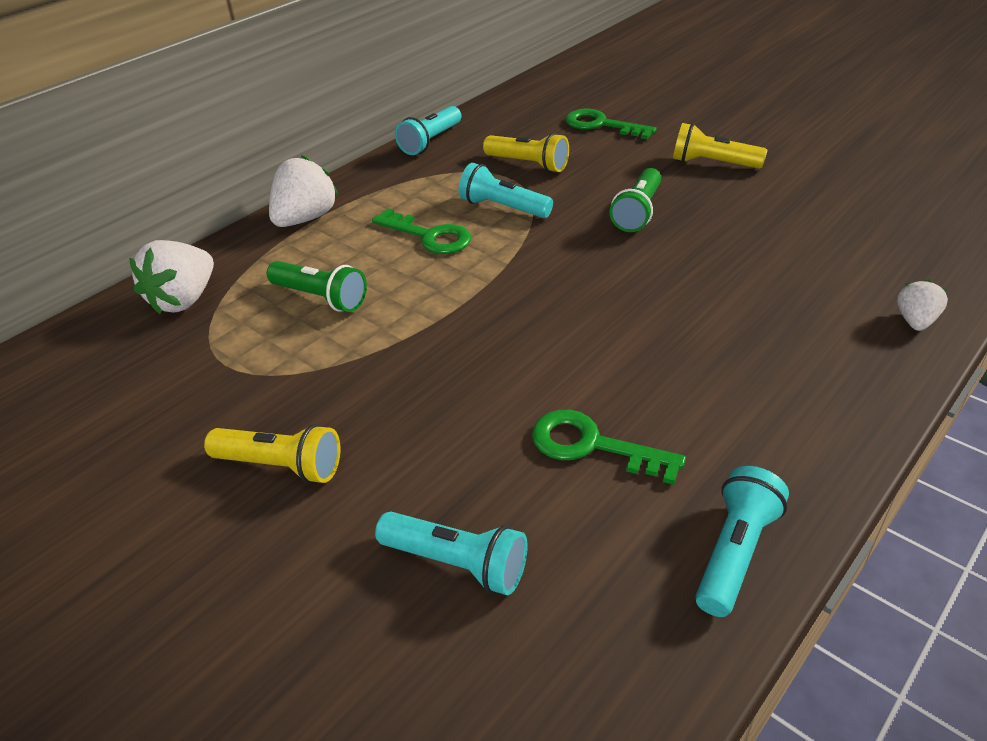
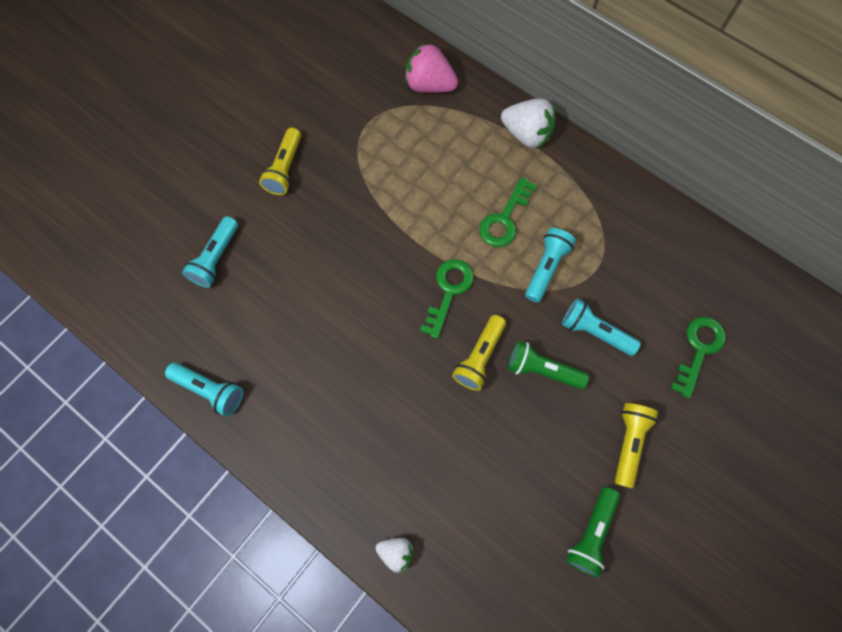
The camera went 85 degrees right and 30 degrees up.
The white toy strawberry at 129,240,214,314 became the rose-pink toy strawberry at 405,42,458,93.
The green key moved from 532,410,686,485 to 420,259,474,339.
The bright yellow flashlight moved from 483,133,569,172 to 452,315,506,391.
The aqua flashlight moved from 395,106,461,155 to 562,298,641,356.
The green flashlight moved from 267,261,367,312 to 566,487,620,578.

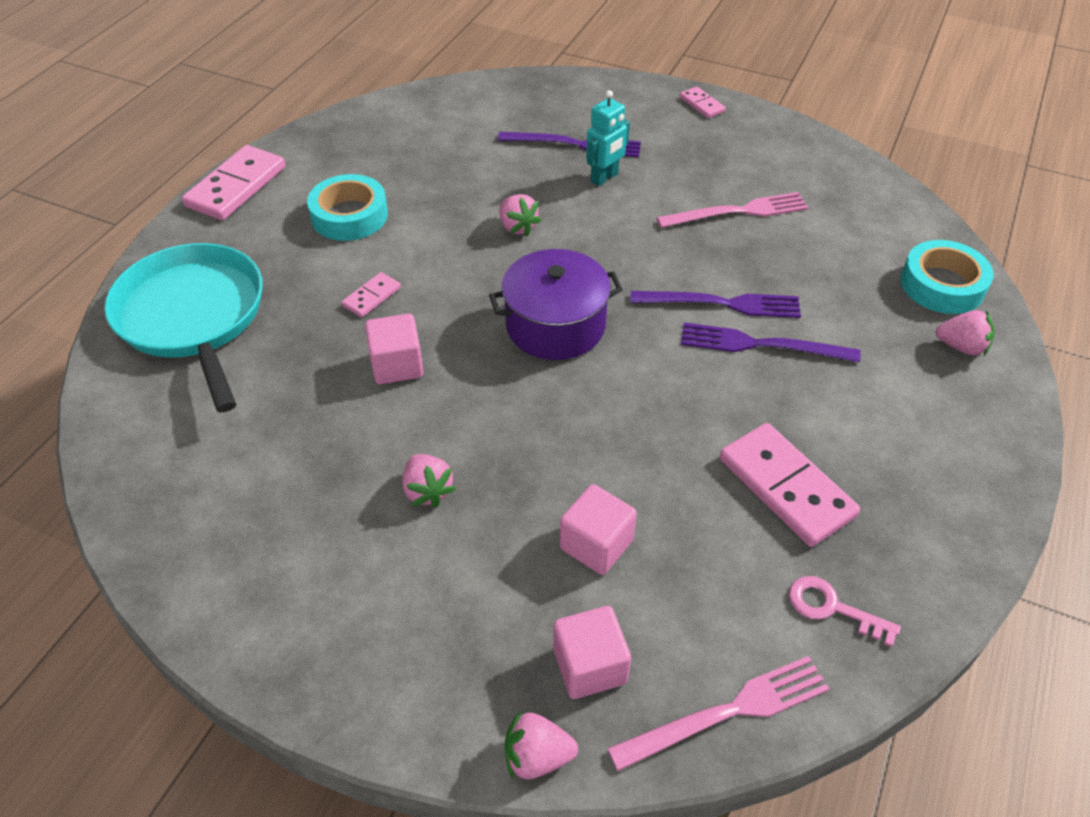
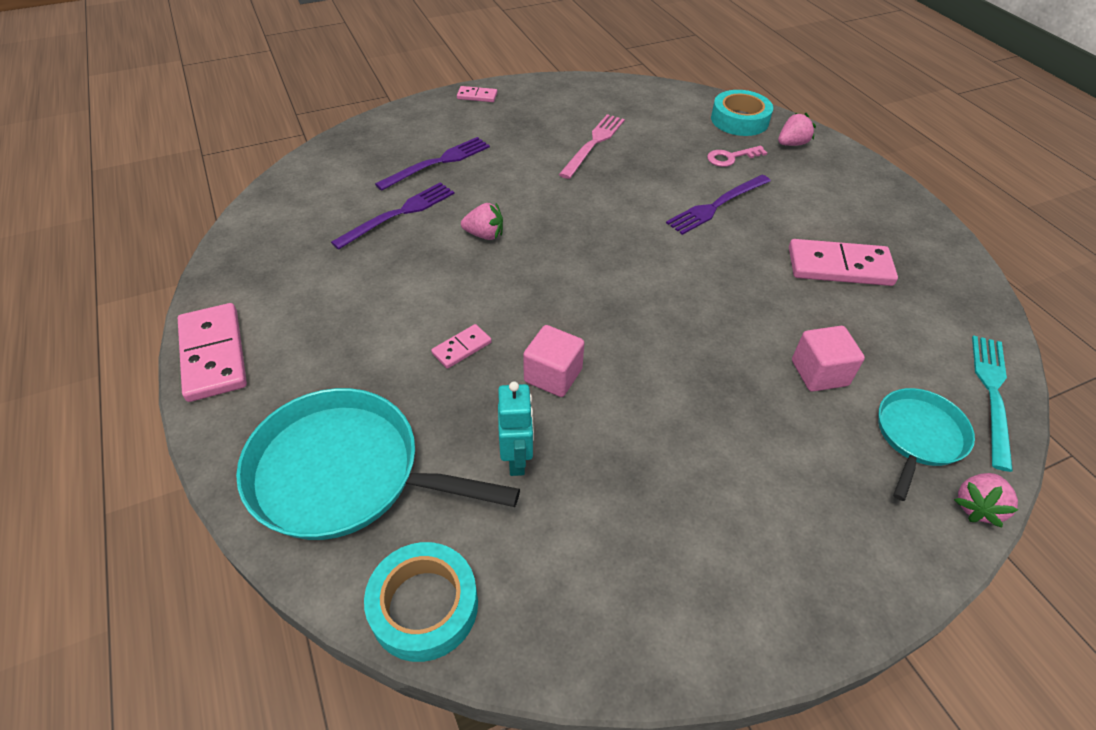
The camera went 50 degrees left and 0 degrees up.
The royal purple table fork moved from 630,291,801,318 to 331,182,455,250.
The aqua sticky tape moved from 307,174,388,241 to 364,542,478,662.
The rose-pink domino piece at 342,272,401,317 turned 60 degrees clockwise.
The aqua robot figure moved from 586,90,630,186 to 498,382,534,476.
The rose-pink key moved from 789,576,901,647 to 707,146,767,167.
The rose-pink block at 553,606,631,699 was replaced by the aqua frying pan at 878,388,975,501.
The rose-pink table fork at 607,656,830,771 became the aqua table fork at 972,335,1013,472.
The rose-pink toy strawberry at 402,454,456,508 disappeared.
The royal purple cooking pot at 489,249,623,360 disappeared.

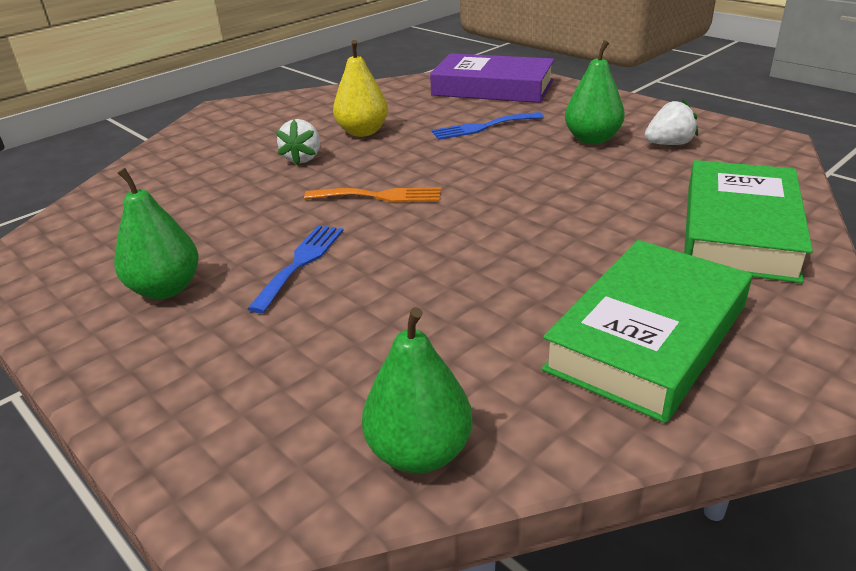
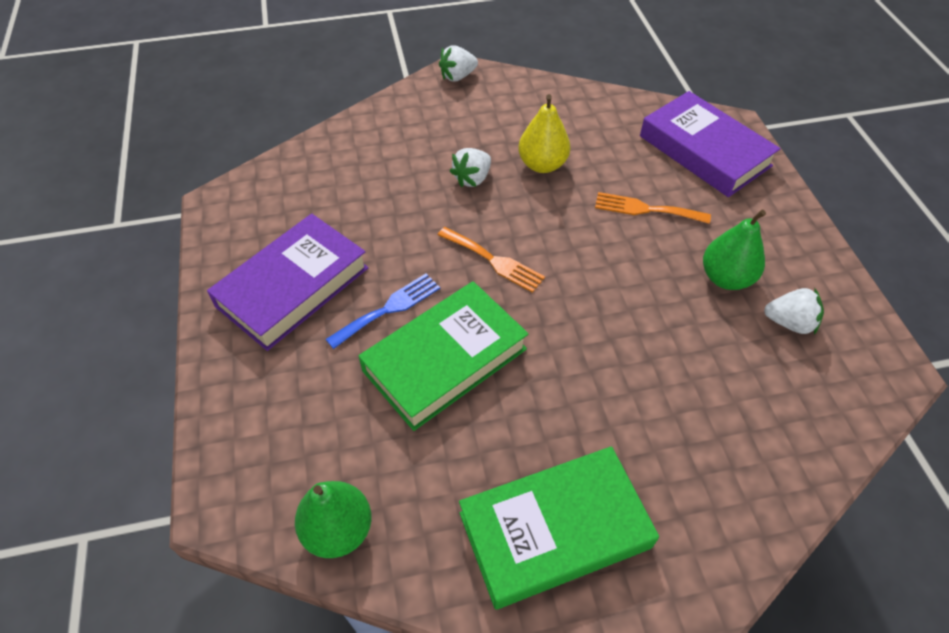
The camera went 30 degrees right and 20 degrees up.
The green pear at 114,168,199,299 was replaced by the royal purple hardcover at 207,214,369,351.
The green hardcover moved from 684,160,813,283 to 359,281,528,431.
The white toy strawberry at 439,45,478,82 appeared.
The cobalt table fork at 432,112,544,140 became the bright orange table fork at 595,192,711,224.

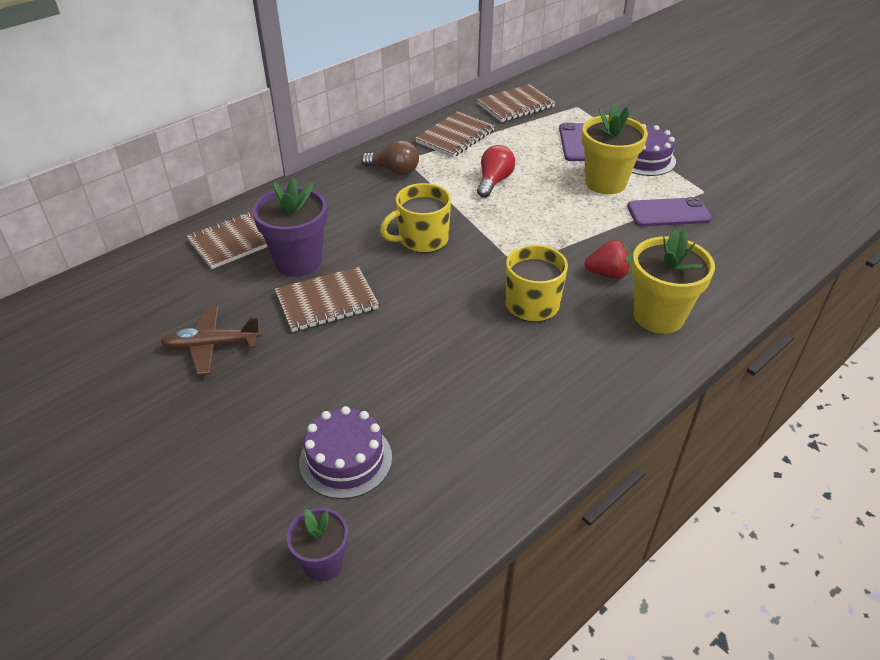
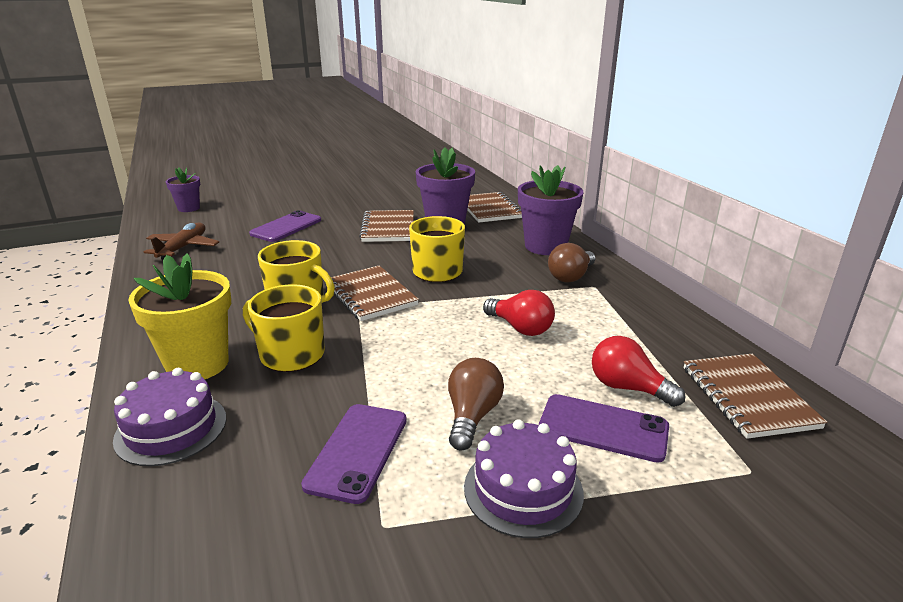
The camera went 110 degrees right and 15 degrees down.
The royal purple cake moved from 299,406,392,499 to 113,368,226,466.
The brown plane moved from 160,306,261,375 to 144,222,219,260.
The red toy strawberry at 584,240,632,279 was replaced by the bright yellow mug at 243,284,325,372.
The royal purple mobile phone at 249,210,321,242 appeared.
The brown notebook moved from 415,111,495,157 to 325,265,419,321.
The bright yellow potted plant at 582,103,648,194 was replaced by the brown bulb at 448,358,504,450.
The royal purple potted plant at 518,165,583,255 appeared.
The red bulb at 592,336,686,407 appeared.

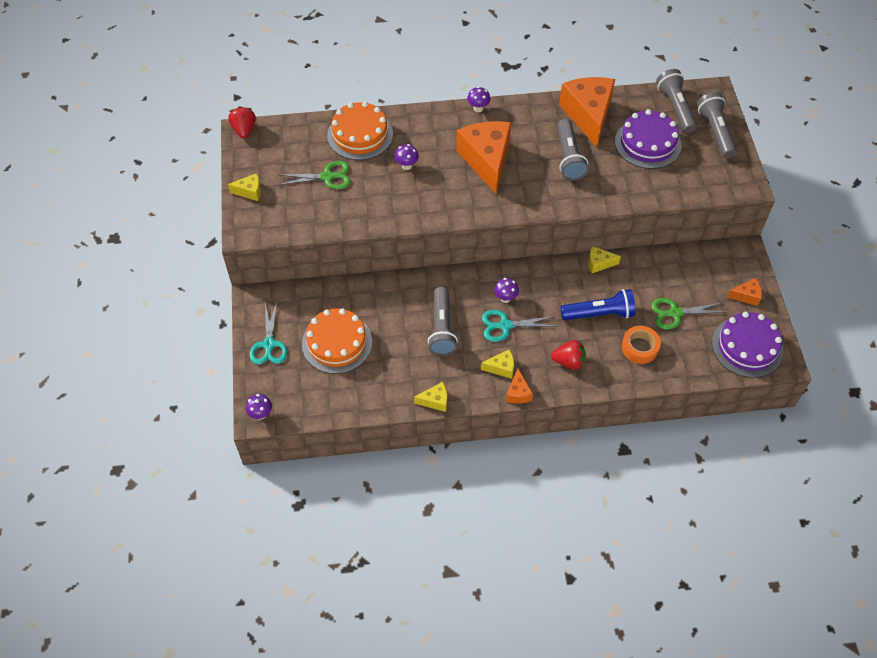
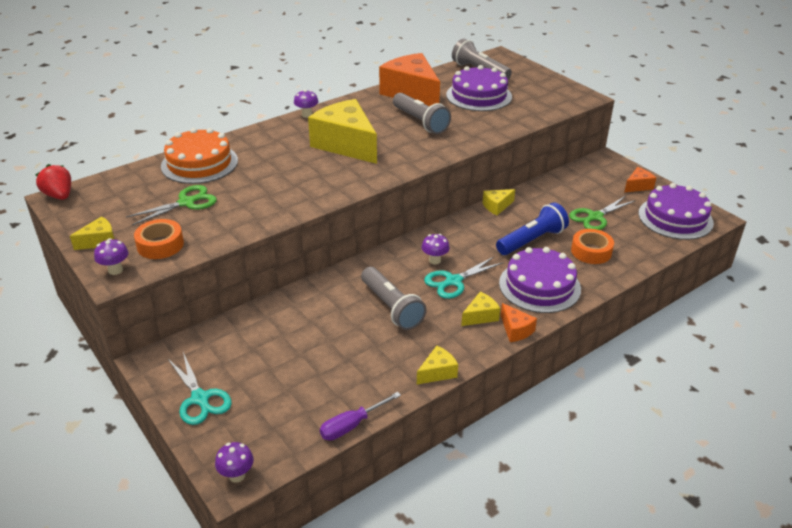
The camera went 30 degrees left and 20 degrees down.
The royal purple mushroom moved from 395,144,419,170 to 94,238,129,275.
The bright orange sticky tape at 134,219,184,259 appeared.
The bright orange cheese at 456,121,511,195 became the bright yellow cheese at 308,99,377,164.
The royal purple hand screwdriver at 320,392,401,441 appeared.
The red toy strawberry at 551,340,586,370 was replaced by the royal purple cake at 499,247,581,313.
The bright orange cake at 302,308,372,374 disappeared.
The ash-grey flashlight at 697,92,737,158 disappeared.

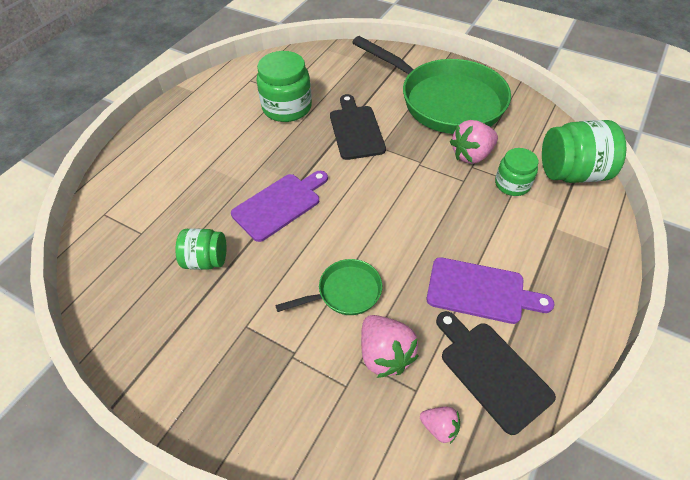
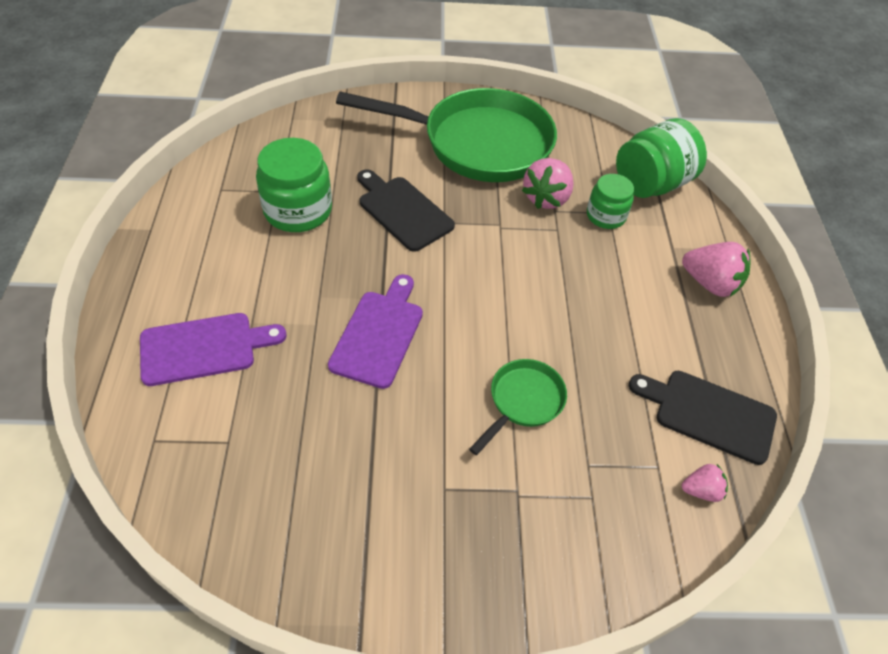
The camera went 35 degrees left and 0 degrees up.
The royal purple cutting board moved from 427,257,554,324 to 140,313,287,386.
The rose-pink toy strawberry moved from 361,315,419,378 to 682,242,751,297.
The green jam jar at 175,228,226,270 disappeared.

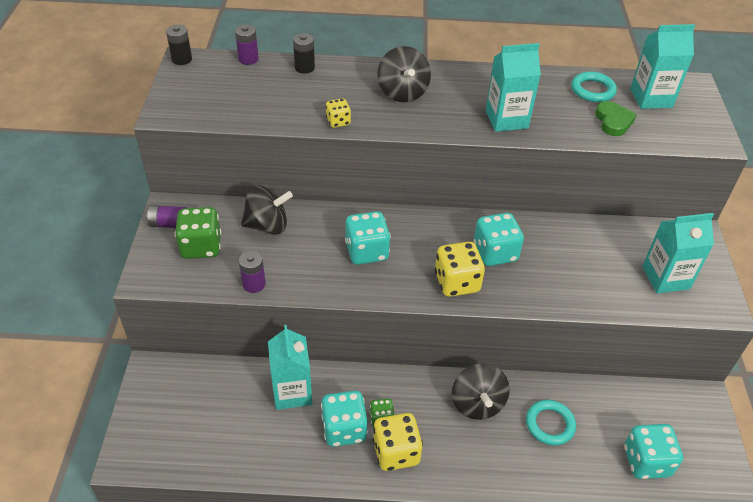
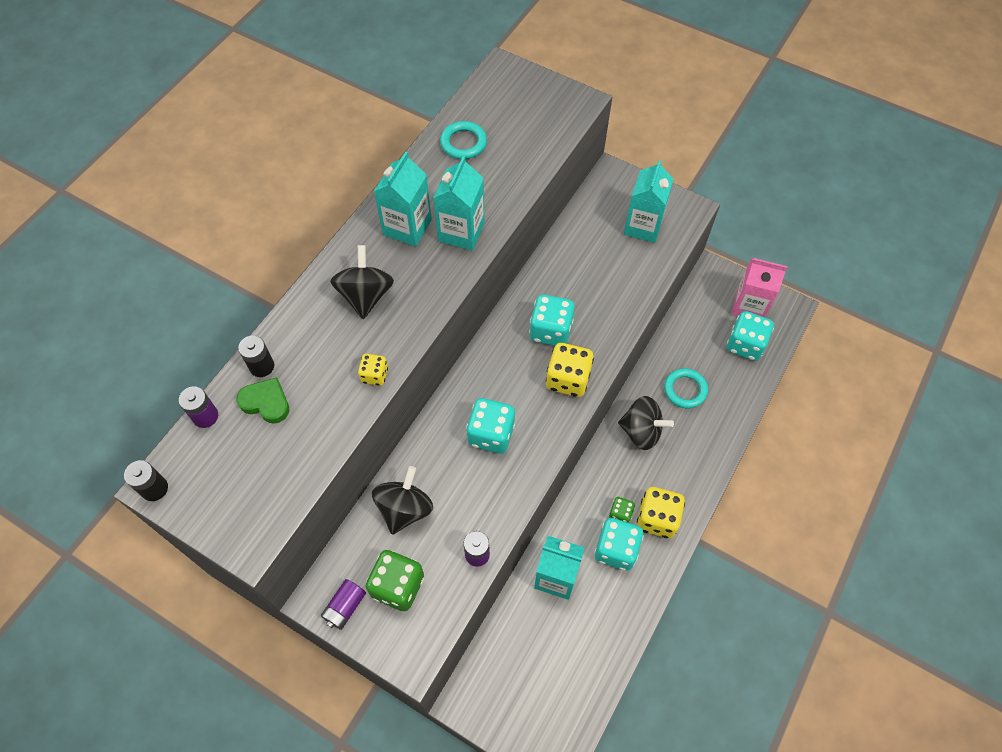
The camera went 60 degrees left and 15 degrees up.
The green love heart moved from 595,101,637,136 to 236,377,289,424.
The jet-black toy top at 378,46,431,102 turned 105 degrees counterclockwise.
The aqua carton moved from 630,24,695,109 to 374,152,432,247.
The rose-pink carton at 732,258,788,317 appeared.

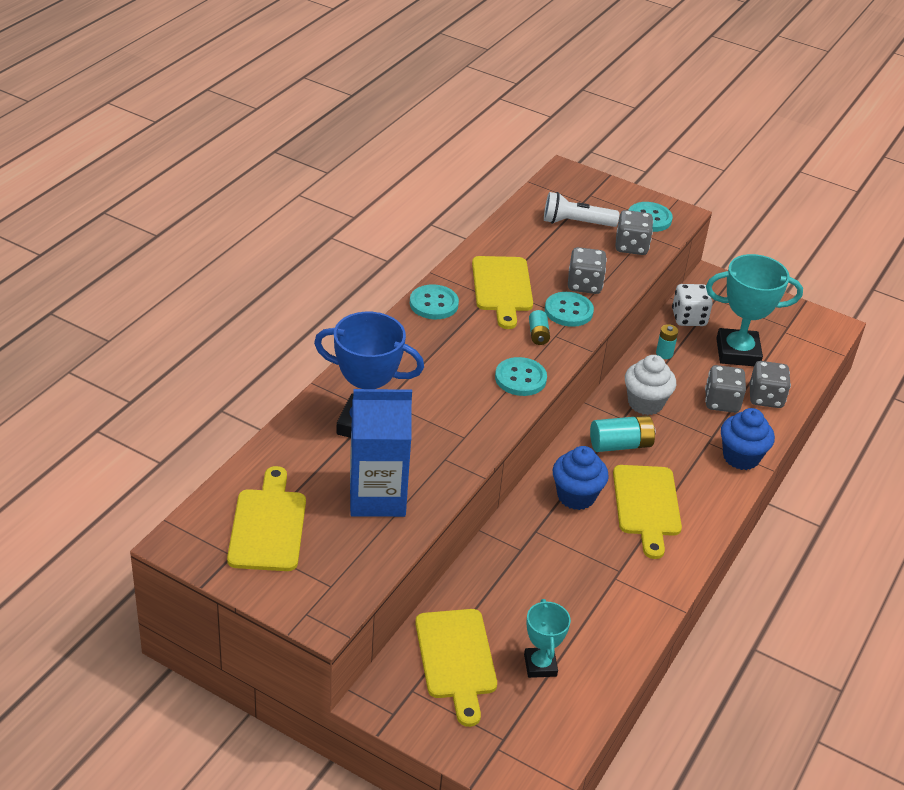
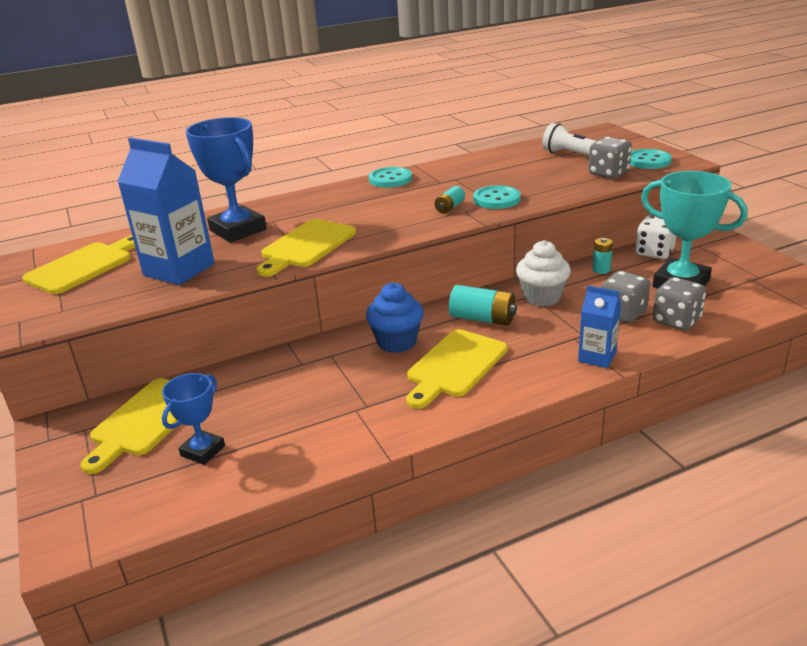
The camera went 40 degrees right and 10 degrees down.
The aqua prize cup at 524,599,571,678 became the cobalt prize cup at 162,373,225,465.
The bright yellow cutting board moved from 472,256,533,329 to 256,219,356,277.
The cobalt cupcake at 721,408,775,470 was replaced by the cobalt carton at 578,286,621,368.
The aqua sewing button at 495,357,547,396 disappeared.
The ash-grey die at 568,247,607,294 disappeared.

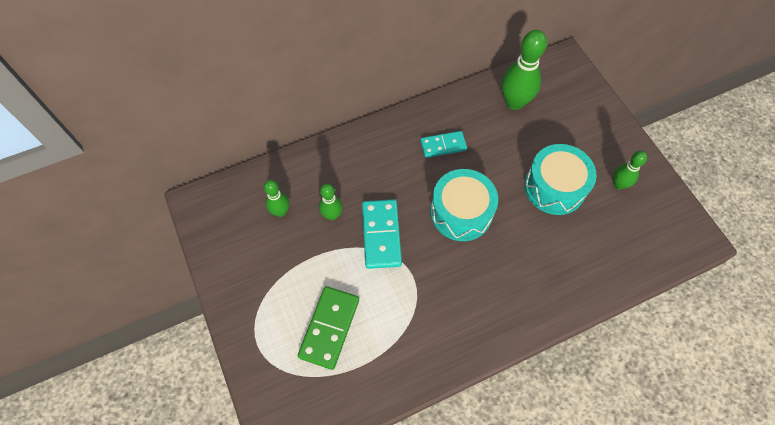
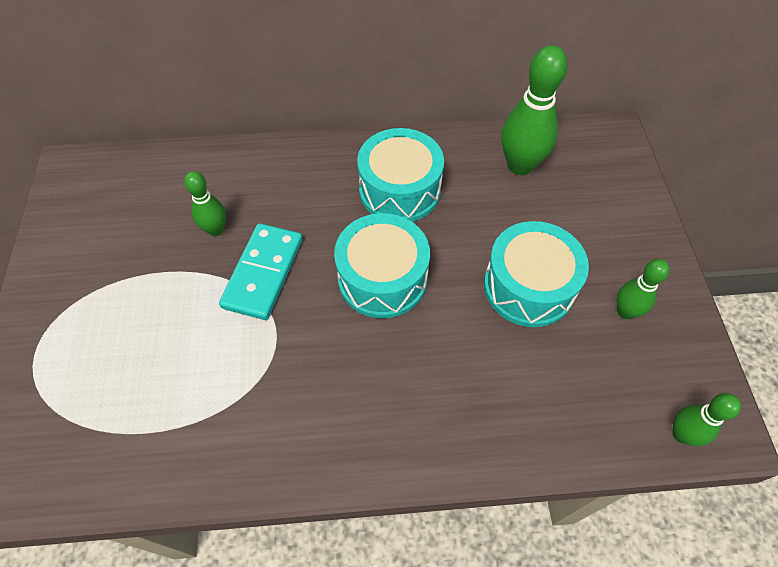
The camera went 20 degrees right and 5 degrees down.
The aqua domino piece at 420,131,467,158 was replaced by the aqua snare drum at 357,128,444,222.
The green tenpin moved from 264,180,289,217 to 672,393,741,446.
The green domino piece at 298,286,359,370 disappeared.

